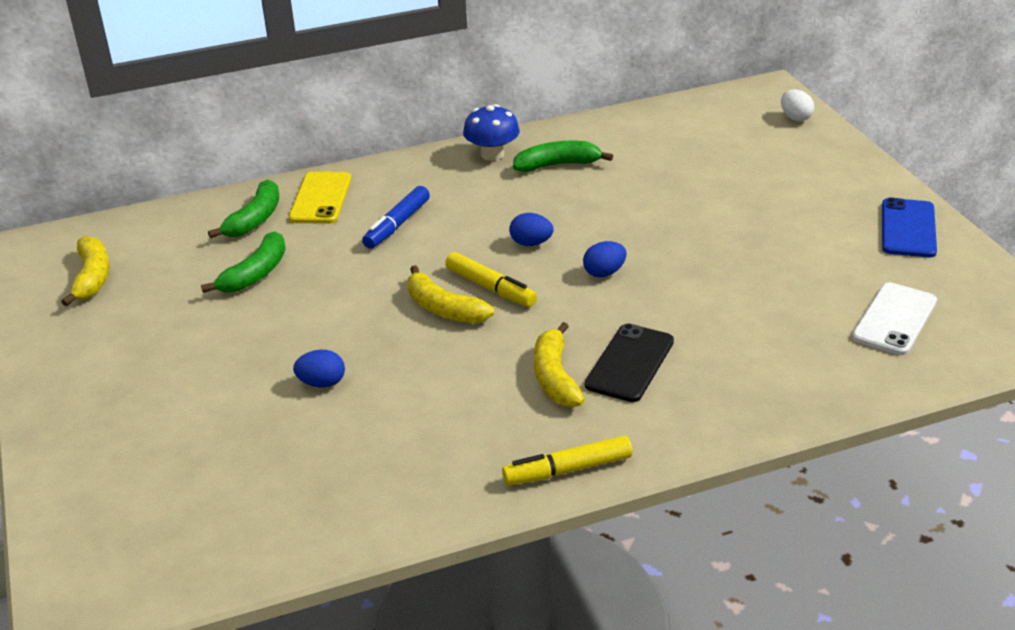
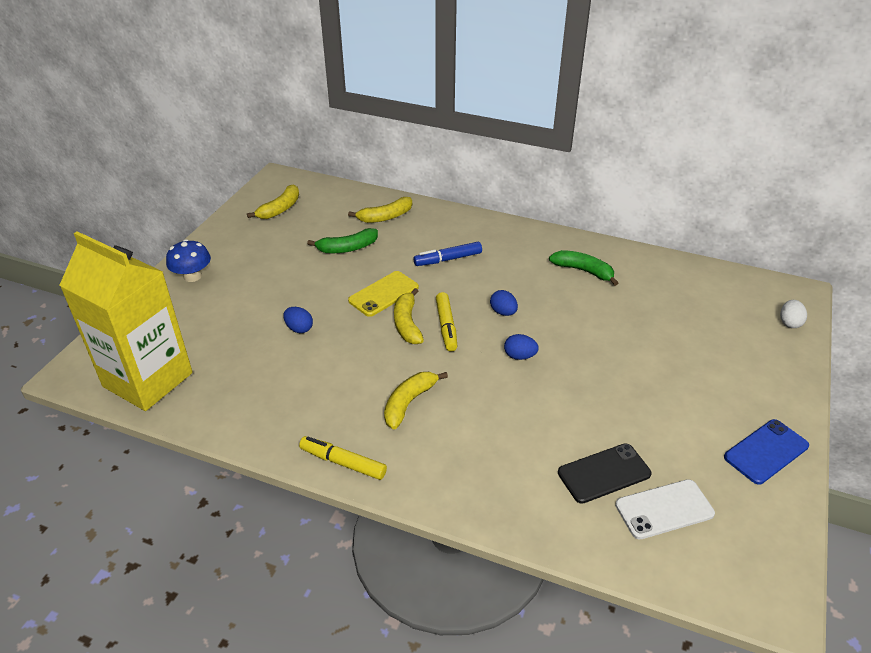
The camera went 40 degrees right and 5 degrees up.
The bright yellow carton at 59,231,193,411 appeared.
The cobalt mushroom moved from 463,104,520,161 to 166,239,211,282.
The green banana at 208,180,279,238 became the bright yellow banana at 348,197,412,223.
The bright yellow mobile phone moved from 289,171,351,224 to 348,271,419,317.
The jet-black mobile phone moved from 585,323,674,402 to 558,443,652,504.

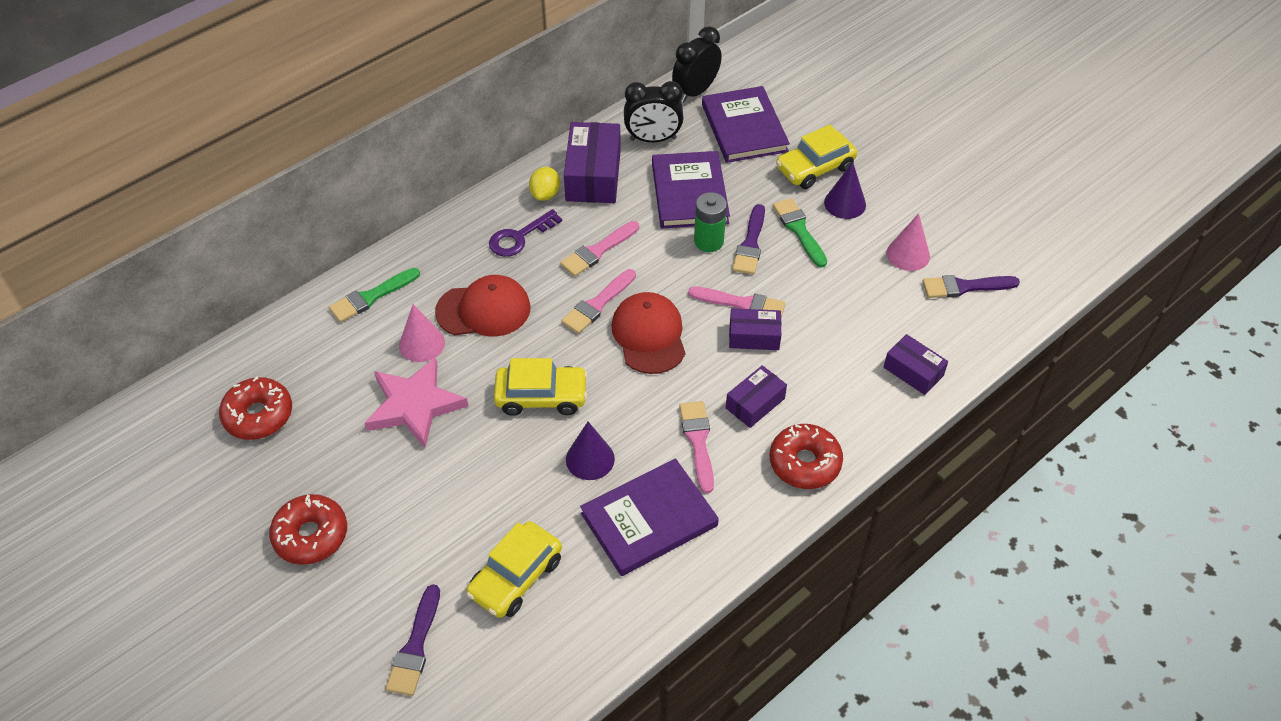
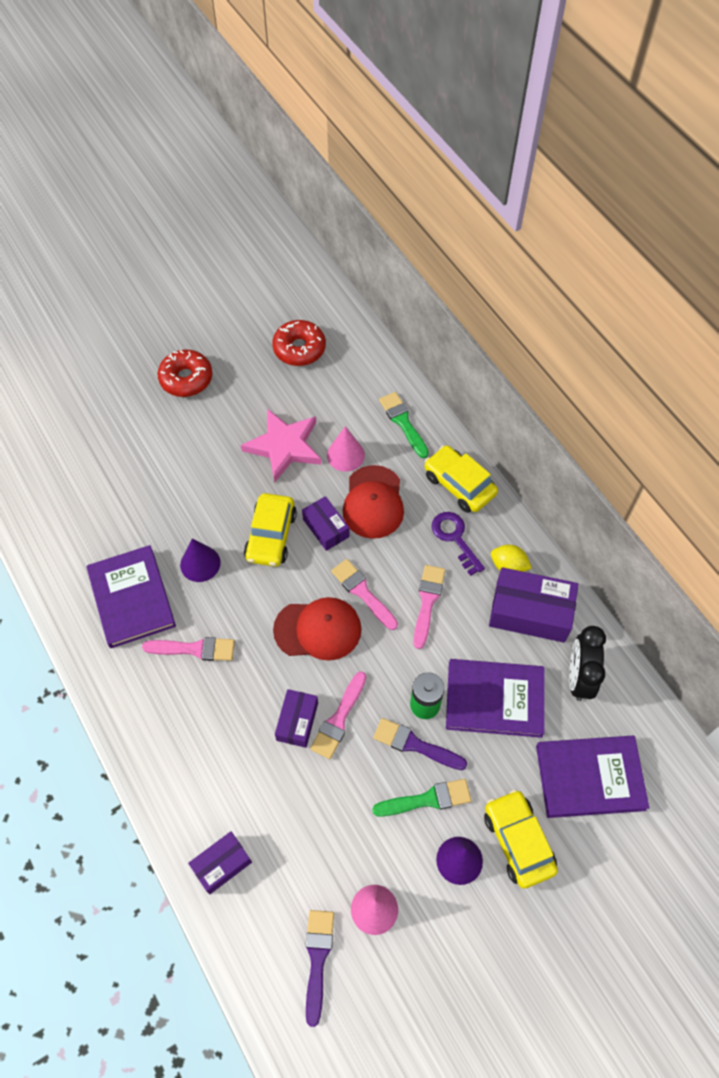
The camera went 100 degrees right and 10 degrees up.
The royal purple box moved from 726,365,787,428 to 302,496,350,551.
The rose-pink paintbrush at 560,221,639,277 turned 45 degrees clockwise.
The bright yellow car moved from 466,521,562,618 to 425,445,498,513.
The royal purple paintbrush at 386,584,440,696 disappeared.
The jet-black clock at 672,26,722,102 disappeared.
The red glazed donut at 770,424,843,489 disappeared.

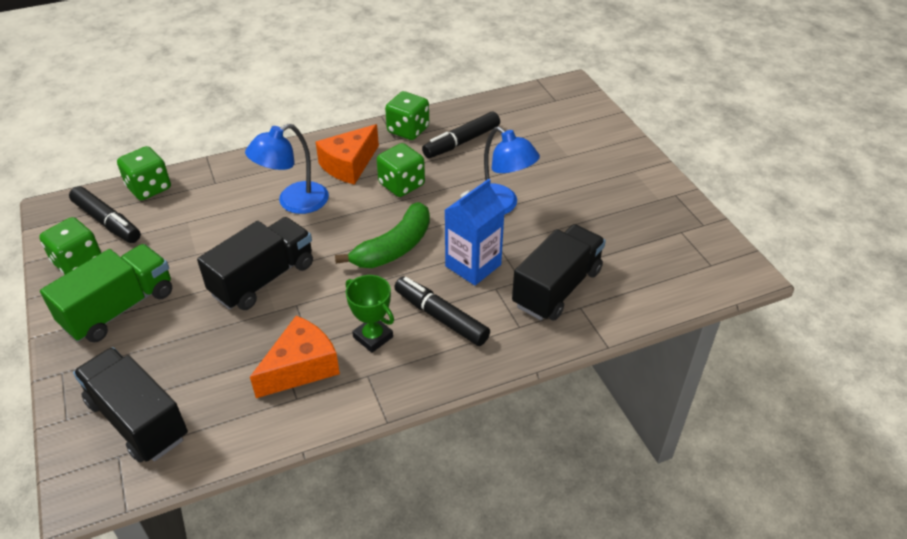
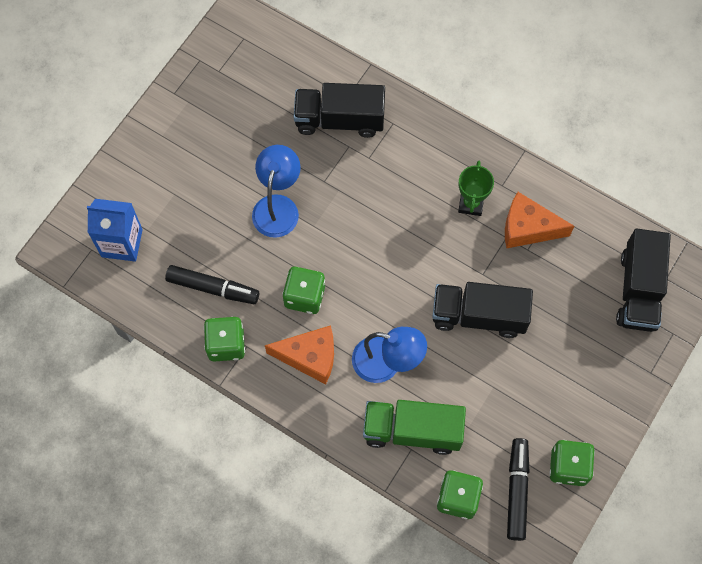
The camera went 125 degrees left and 25 degrees up.
The cobalt carton moved from 445,179,505,285 to 87,199,143,262.
The green lorry moved from 40,244,172,342 to 363,400,466,455.
The green banana at 335,202,430,268 disappeared.
The jet-black felt pen at 394,276,490,346 disappeared.

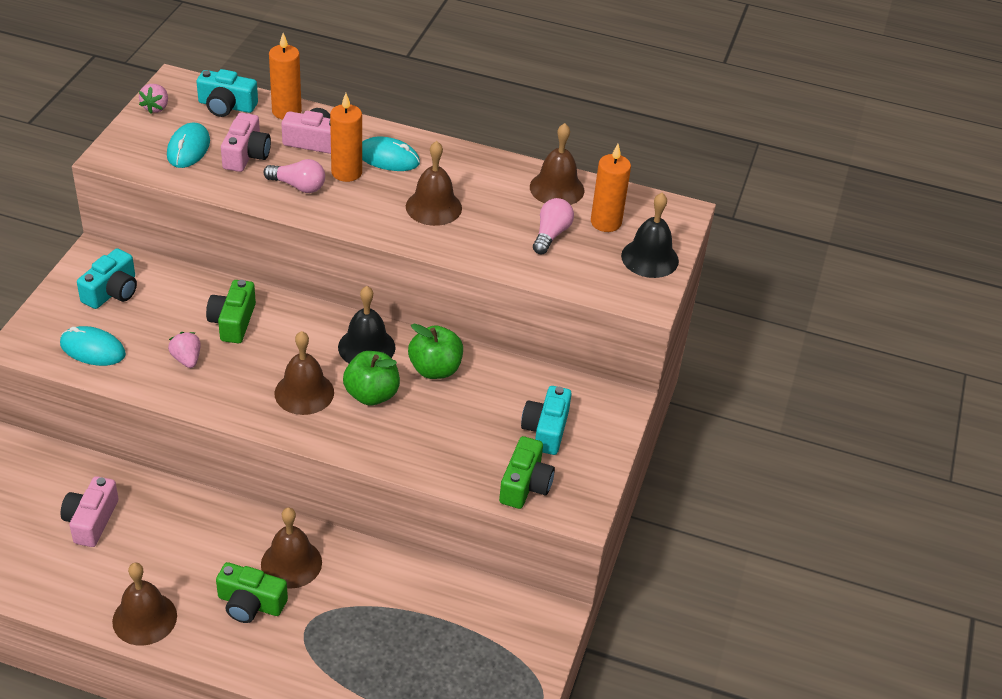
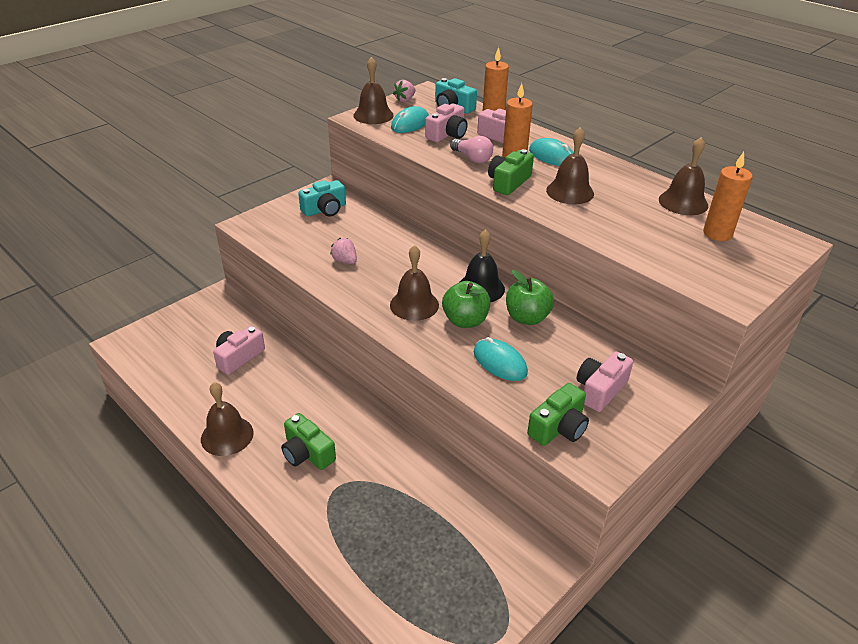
The camera went 30 degrees right and 5 degrees down.
The rose-pink toy strawberry at 168,332,201,368 turned 45 degrees counterclockwise.
The brown school bell moved from 261,507,322,589 to 353,57,394,124.
The aqua computer mouse moved from 60,326,126,366 to 474,337,528,381.
The green compact camera moved from 206,280,256,343 to 488,149,534,195.
The aqua compact camera at 521,386,571,455 became the rose-pink compact camera at 576,352,633,412.
The rose-pink bulb at 533,198,574,254 disappeared.
The jet-black school bell at 621,193,679,278 disappeared.

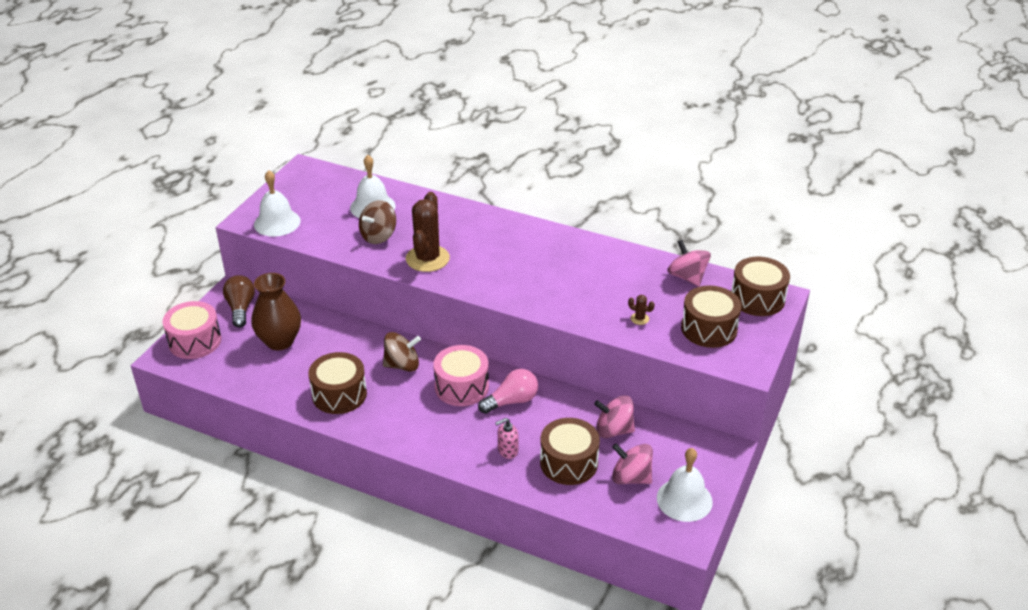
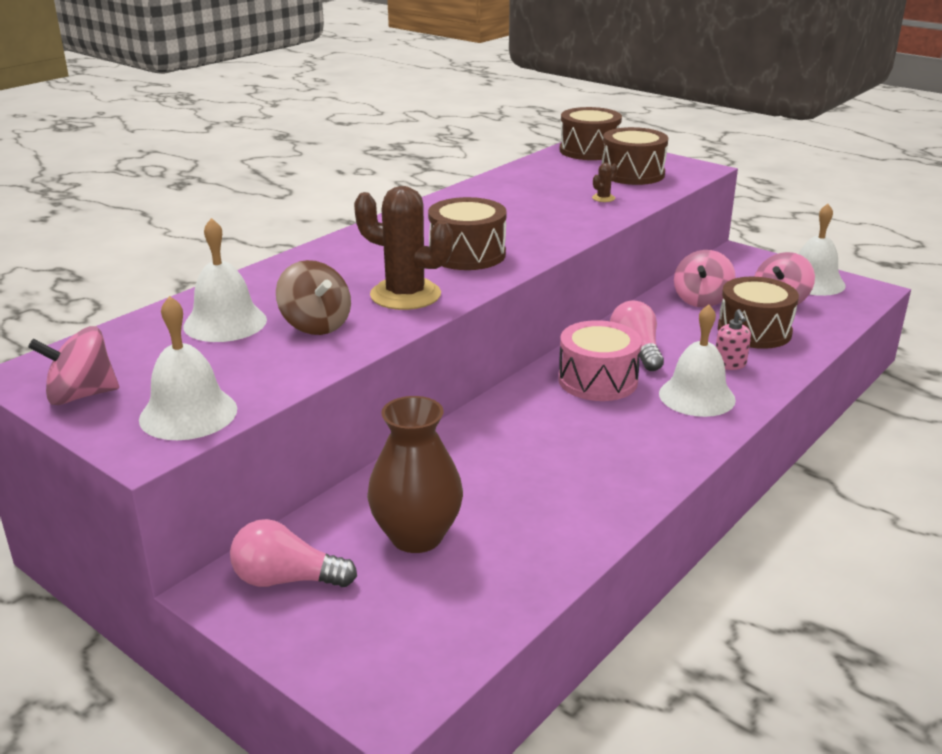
The camera went 75 degrees left and 10 degrees down.
The rose-pink toy top moved from 667,240,711,286 to 28,326,119,405.
The brown bulb at 223,275,255,327 became the rose-pink bulb at 230,519,357,587.
The brown snare drum moved from 308,352,367,414 to 428,197,507,270.
The white school bell at 659,304,736,417 appeared.
The rose-pink snare drum at 162,301,221,359 disappeared.
The brown toy top at 383,332,421,372 disappeared.

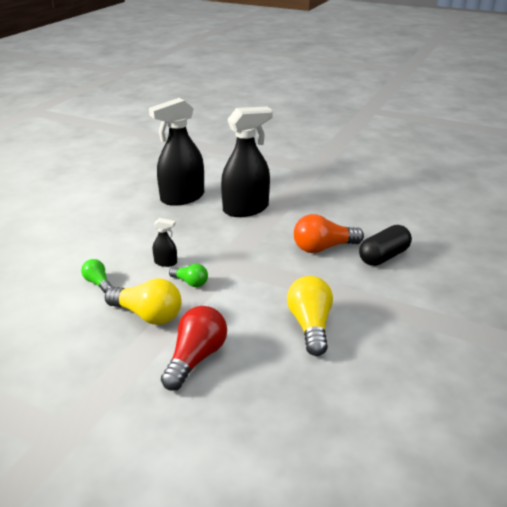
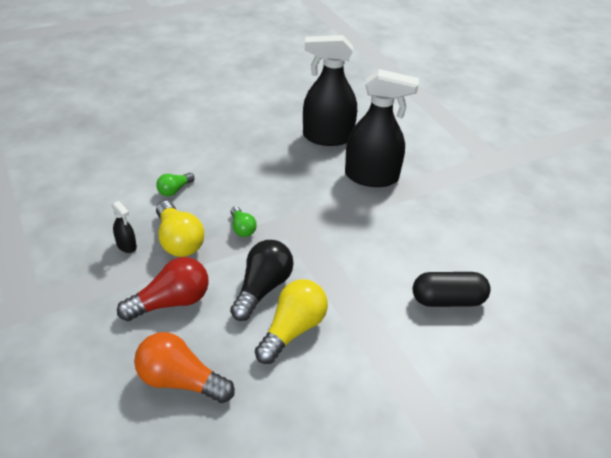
The camera went 35 degrees right and 10 degrees up.
The jet-black spray bottle moved from 153,218,177,267 to 112,201,137,253.
The bright orange bulb moved from 294,214,364,253 to 134,332,235,403.
The green bulb at 81,259,113,293 turned 135 degrees counterclockwise.
The jet-black bulb at 230,240,294,321 appeared.

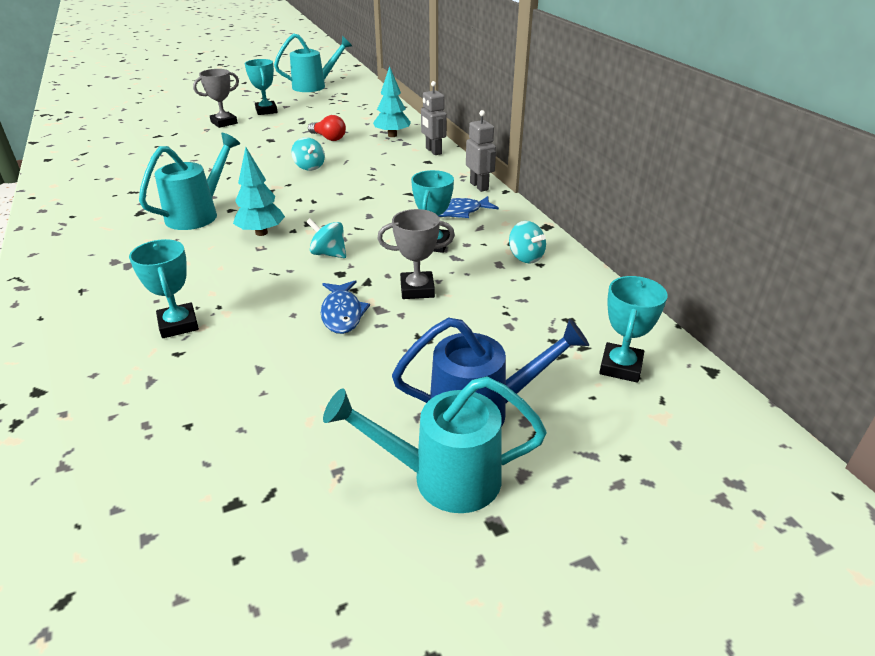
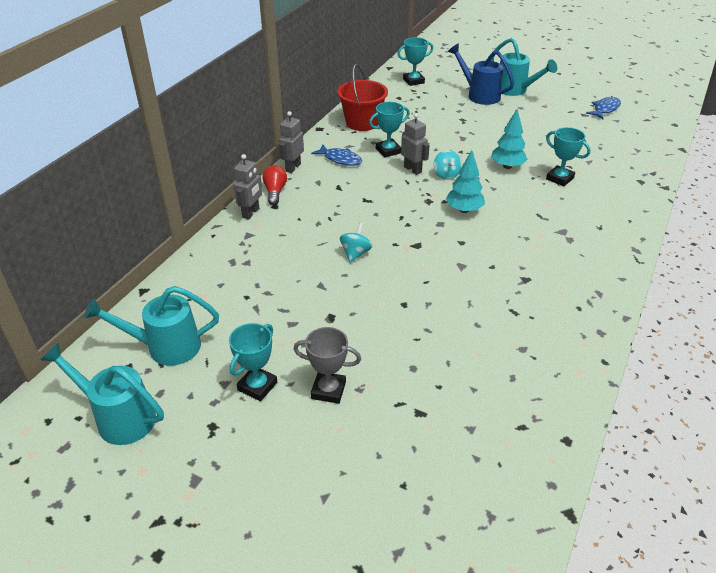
The camera went 130 degrees left and 5 degrees up.
The aqua watering pot moved from 139,133,240,230 to 84,286,219,366.
The red bulb moved from 308,115,346,141 to 262,165,287,205.
The aqua toy top at 509,221,546,263 was replaced by the red sand bucket at 337,64,388,131.
The ash-grey robot figure at 401,113,430,175 appeared.
The aqua fir tree moved from 373,66,411,137 to 491,109,528,169.
The aqua prize cup at 129,239,199,338 turned 75 degrees counterclockwise.
The cobalt fish moved from 321,280,370,334 to 586,96,621,119.
The ash-grey prize cup at 377,209,455,299 disappeared.

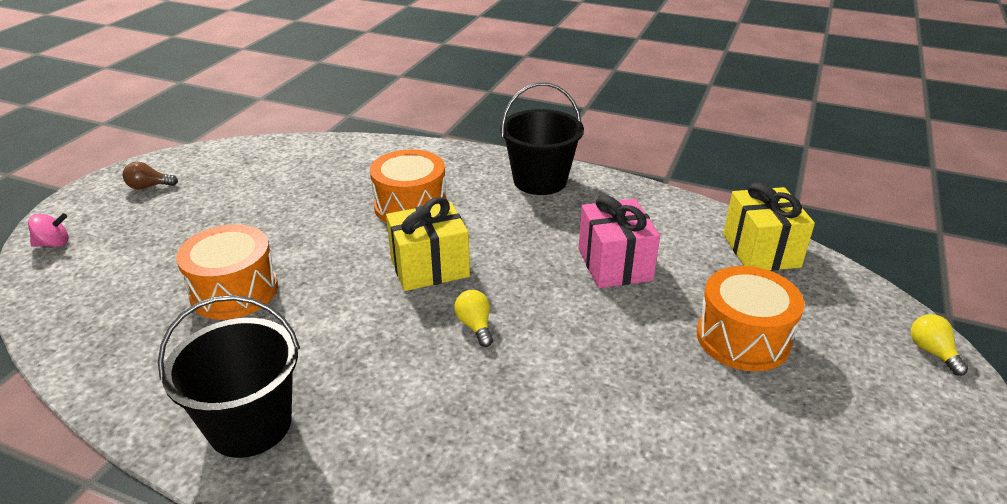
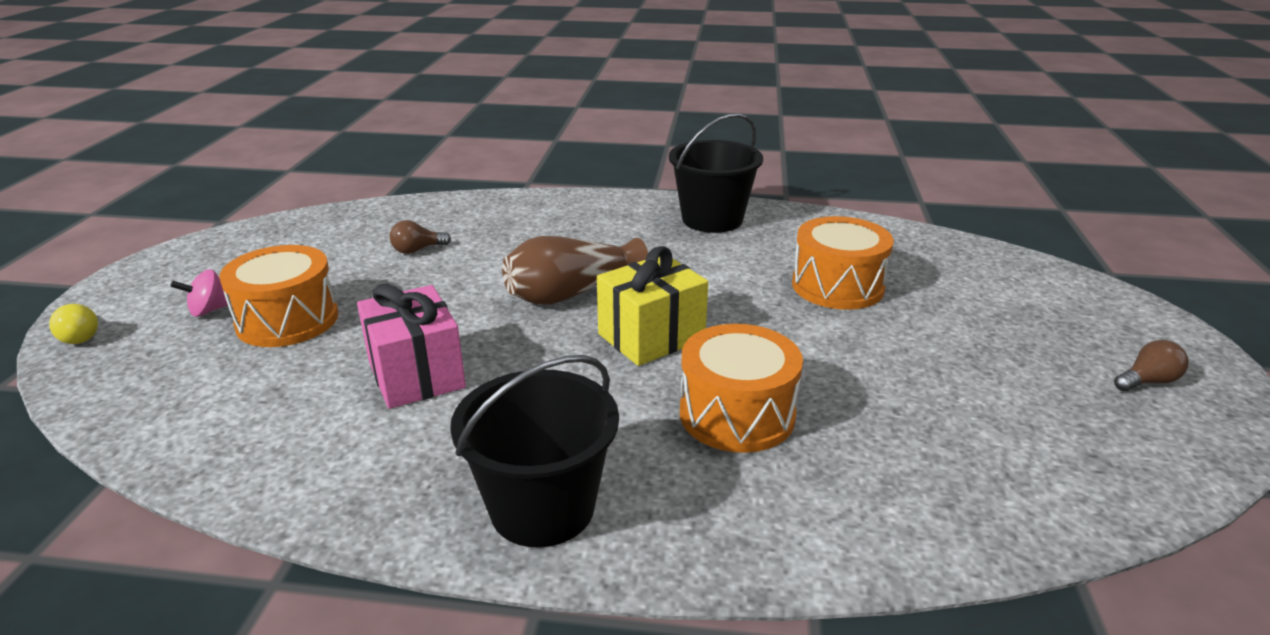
The camera went 165 degrees right and 5 degrees down.
The rose-pink toy top moved from 28,213,68,247 to 170,269,228,317.
The brown bulb at 390,220,451,254 appeared.
The bright yellow bulb at 454,290,493,347 was replaced by the brown vase at 502,236,648,305.
The bright yellow gift at 723,182,815,271 disappeared.

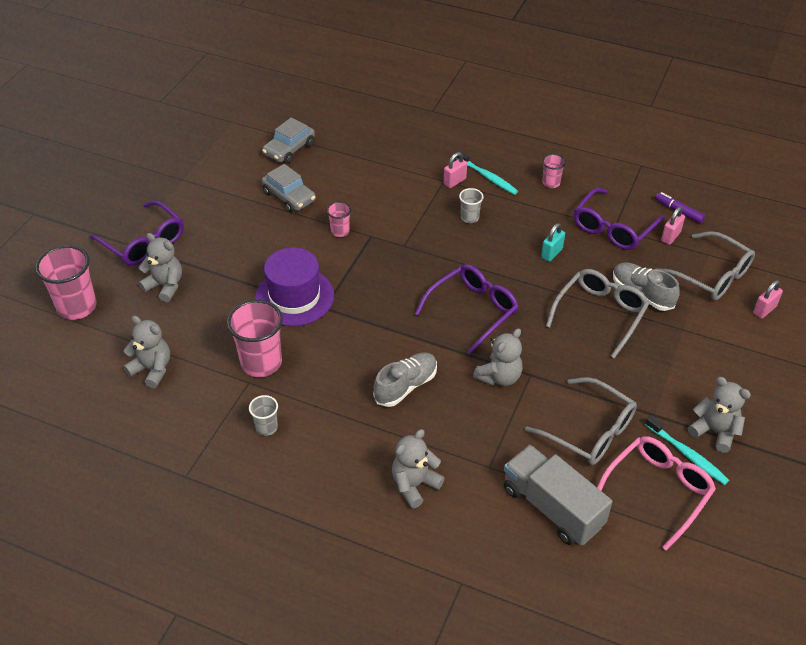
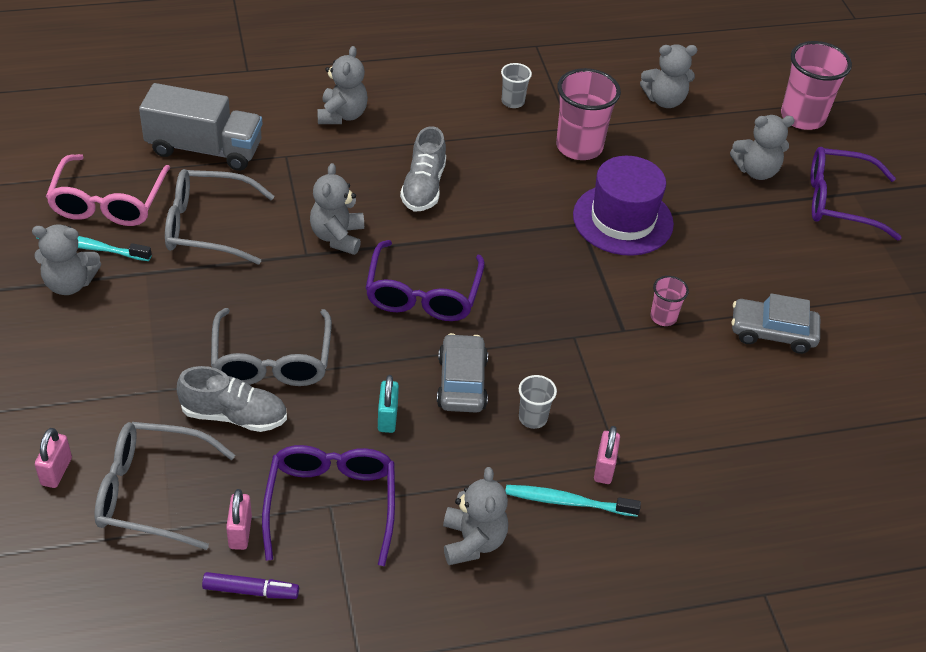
The camera went 140 degrees right and 0 degrees up.
The ash-grey car moved from 262,117,315,164 to 437,333,488,412.
The rose-pink beaker at 542,154,566,188 was replaced by the ash-grey teddy bear at 443,467,508,565.

